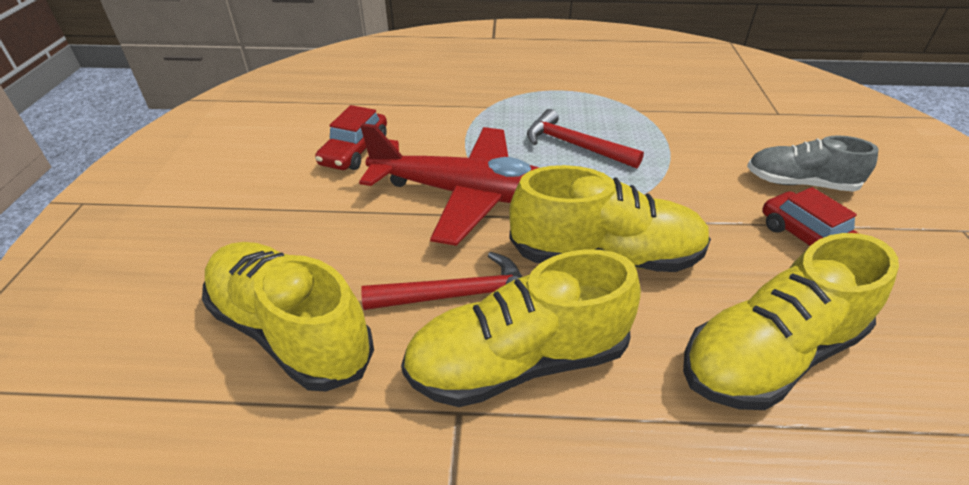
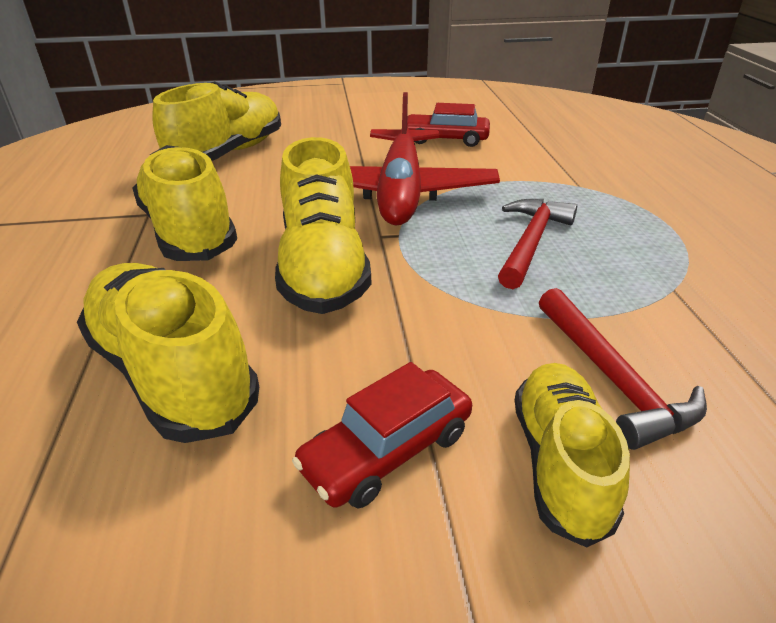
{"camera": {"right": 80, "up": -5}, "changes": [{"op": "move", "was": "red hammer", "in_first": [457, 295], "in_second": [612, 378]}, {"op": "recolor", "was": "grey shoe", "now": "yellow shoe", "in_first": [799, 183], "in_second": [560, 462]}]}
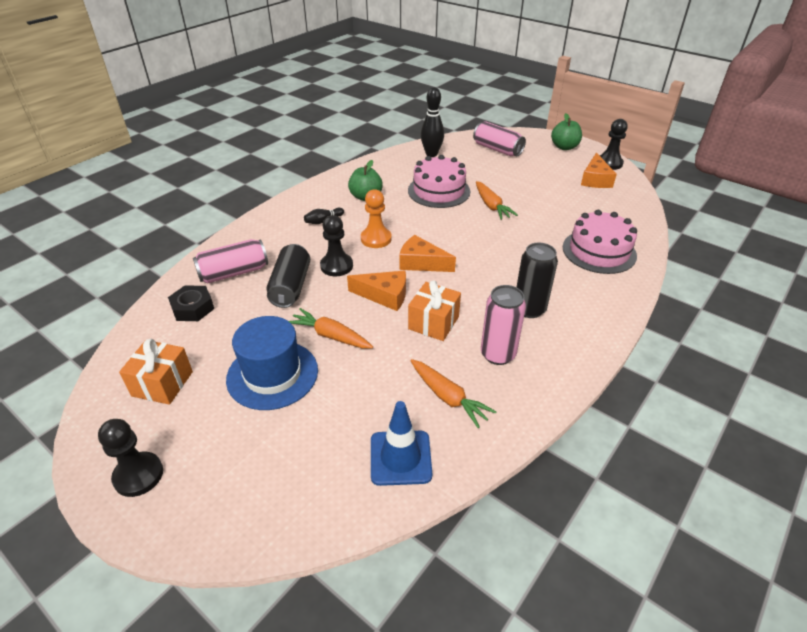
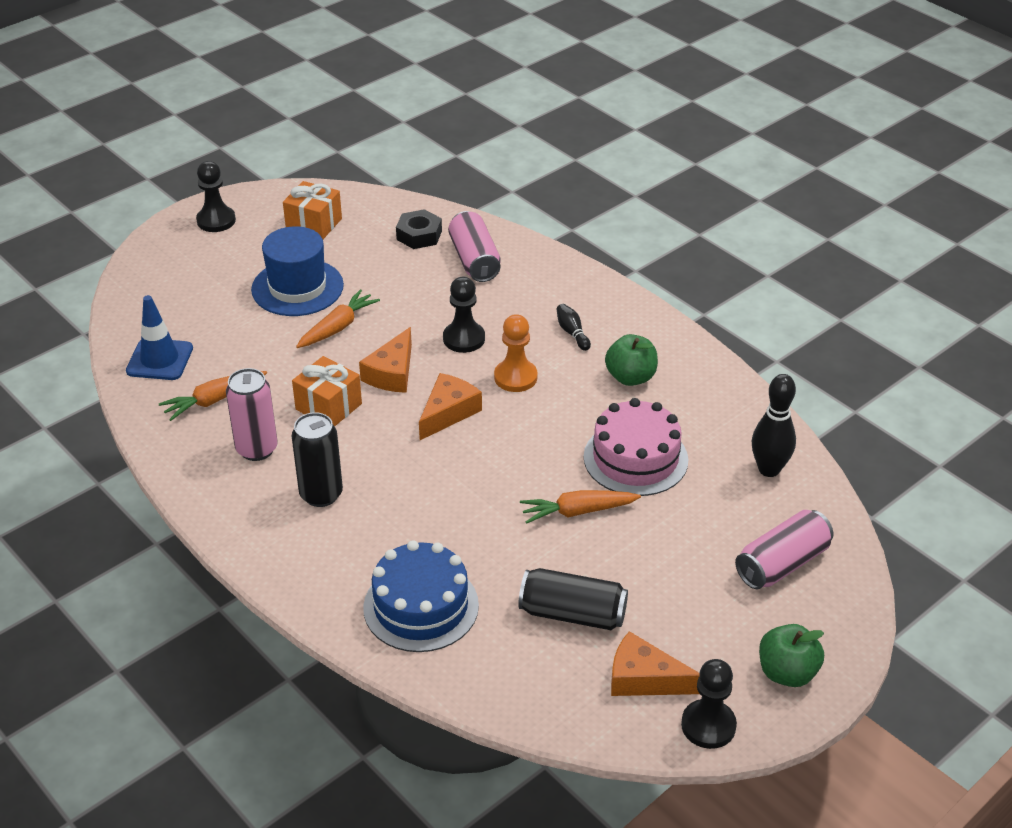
{"camera": {"right": 100, "up": 0}, "changes": [{"op": "move", "was": "black can", "in_first": [291, 286], "in_second": [572, 614]}, {"op": "recolor", "was": "pink cake", "now": "blue cake", "in_first": [599, 251], "in_second": [421, 606]}]}
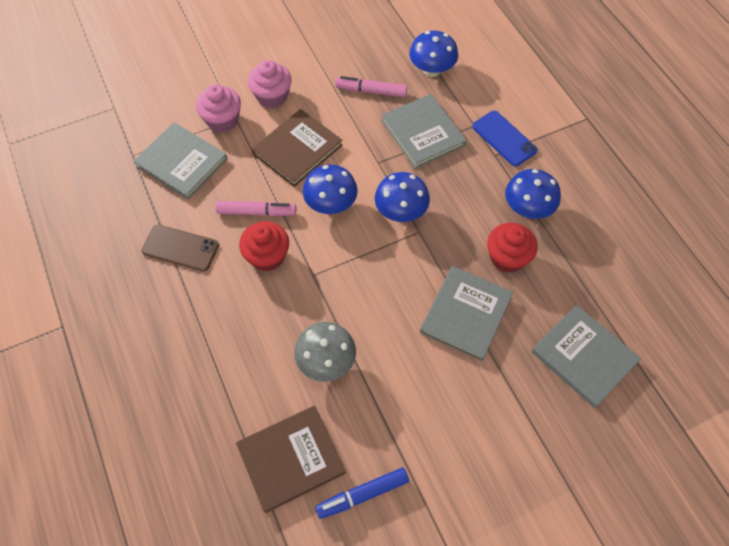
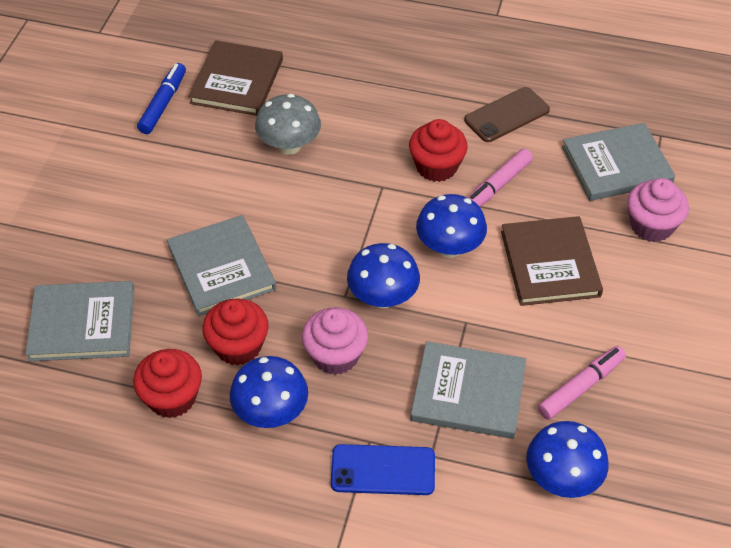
{"camera": {"right": 130, "up": -10}, "changes": [{"op": "insert", "now": "red cupcake", "in_second": [172, 398]}, {"op": "move", "was": "pink cupcake", "in_first": [272, 96], "in_second": [335, 355]}]}
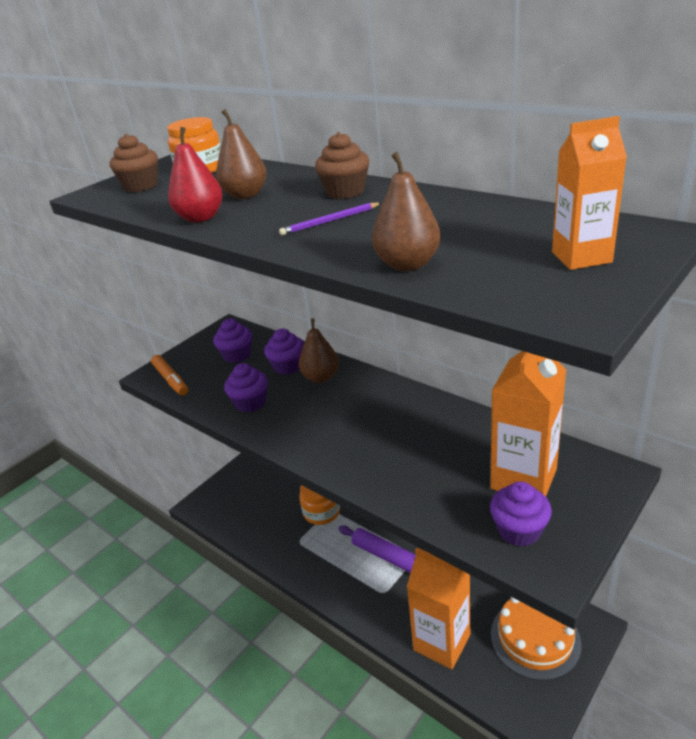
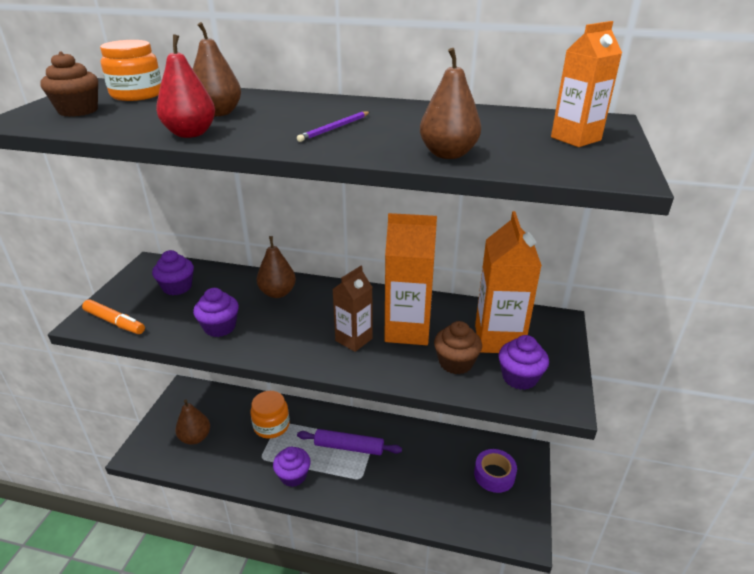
{"camera": {"right": -30, "up": 0}, "changes": [{"op": "insert", "now": "brown pear", "in_second": [195, 437]}, {"op": "insert", "now": "brown carton", "in_second": [354, 339]}, {"op": "move", "was": "purple cupcake", "in_first": [288, 366], "in_second": [293, 476]}, {"op": "move", "was": "brown cupcake", "in_first": [345, 192], "in_second": [456, 363]}, {"op": "move", "was": "orange carton", "in_first": [442, 642], "in_second": [407, 330]}, {"op": "replace", "was": "orange cake", "now": "purple tape", "in_first": [535, 638], "in_second": [494, 475]}]}
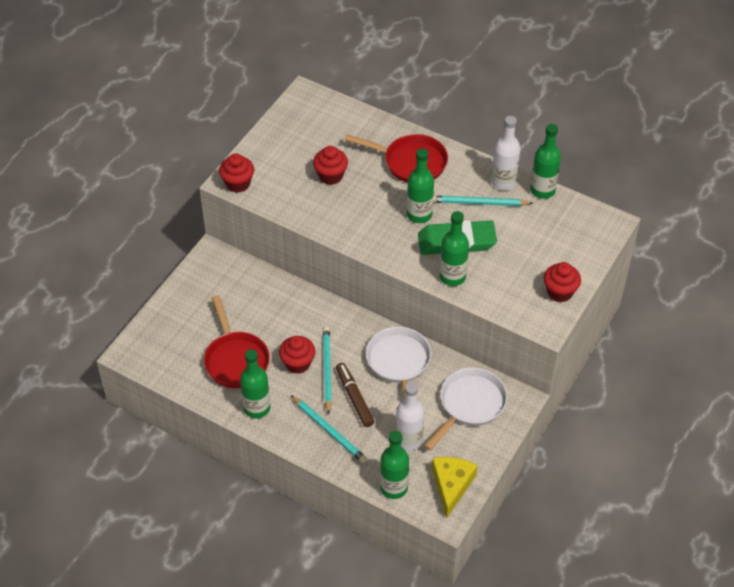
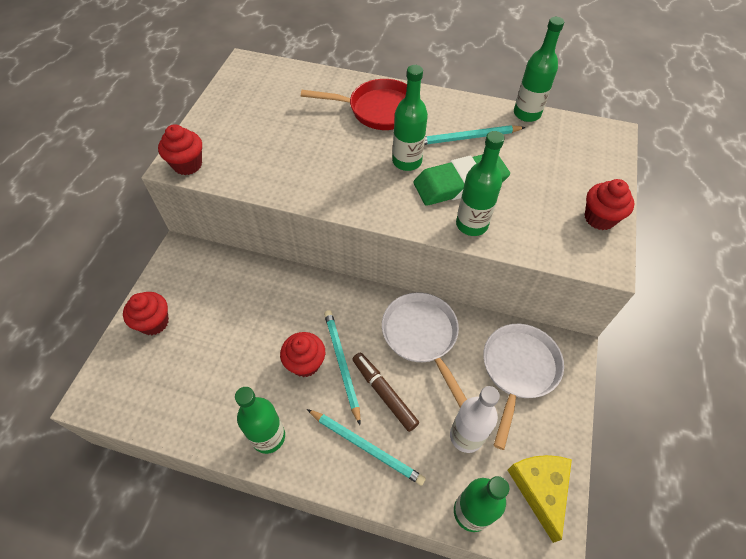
{"camera": {"right": -15, "up": 5}, "changes": [{"op": "delete", "was": "red pan", "in_first": [235, 359]}, {"op": "delete", "was": "white bottle", "in_first": [503, 182]}, {"op": "move", "was": "red cupcake", "in_first": [331, 176], "in_second": [154, 322]}]}
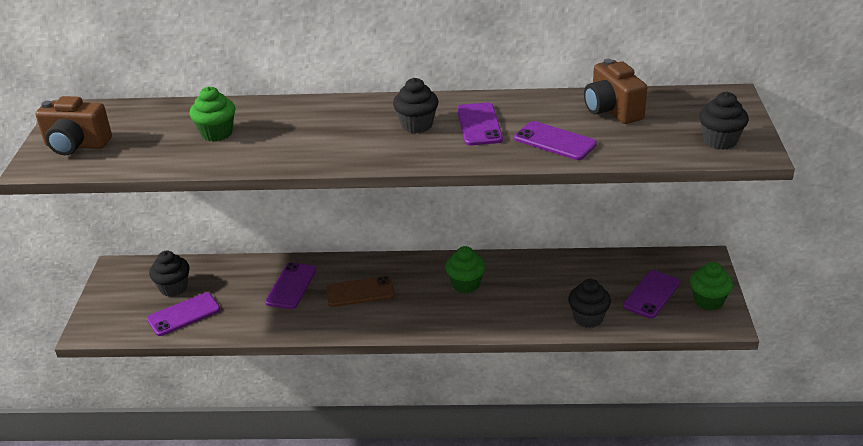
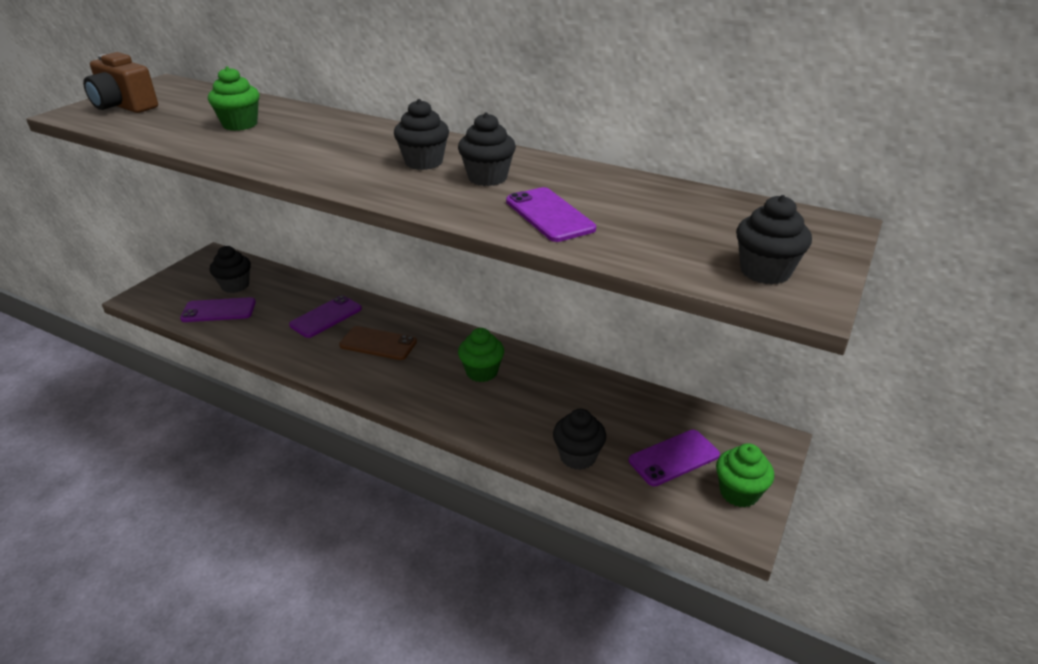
{"camera": {"right": 25, "up": 0}, "changes": [{"op": "delete", "was": "brown camera", "in_first": [612, 110]}, {"op": "replace", "was": "purple phone", "now": "black cupcake", "in_first": [479, 124], "in_second": [487, 178]}]}
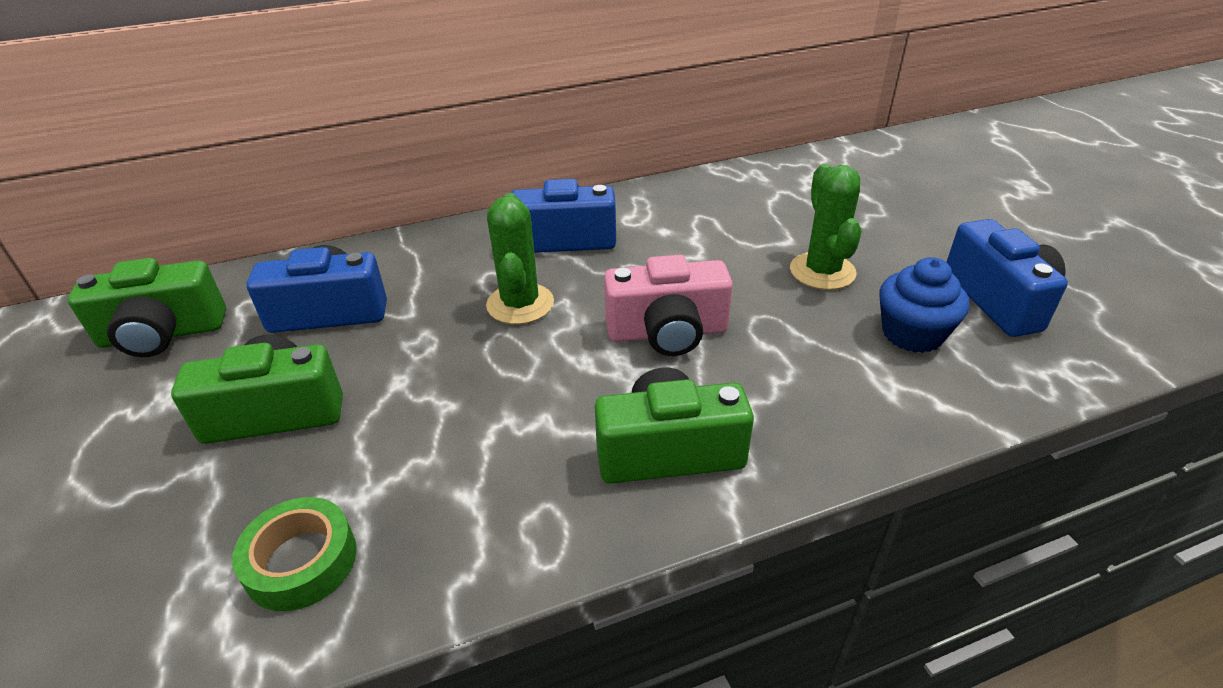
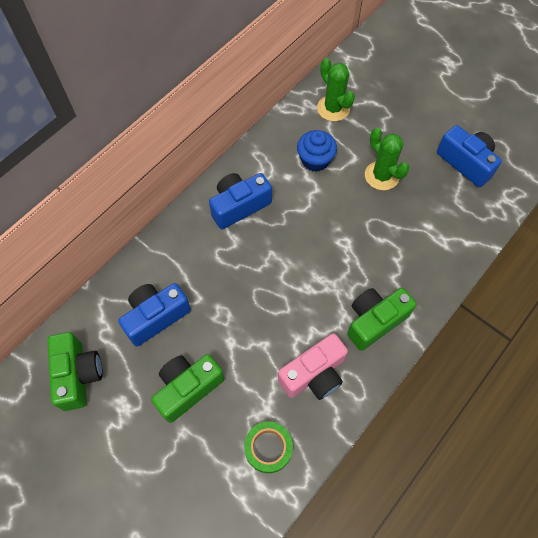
{"camera": {"right": -30, "up": 25}, "changes": [{"op": "move", "was": "green cactus", "in_first": [520, 304], "in_second": [333, 108]}, {"op": "move", "was": "pink camera", "in_first": [667, 332], "in_second": [314, 374]}, {"op": "move", "was": "blue cupcake", "in_first": [912, 334], "in_second": [315, 160]}, {"op": "rotate", "was": "green camera", "in_first": [162, 334], "in_second": [78, 375], "clockwise": -60}]}
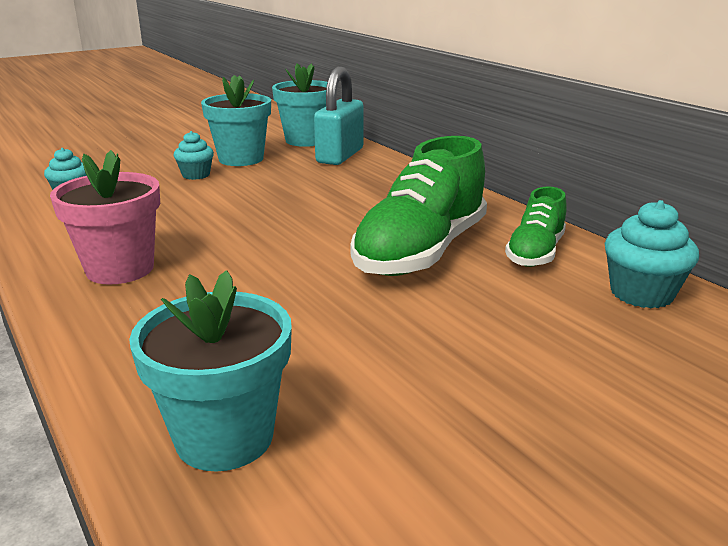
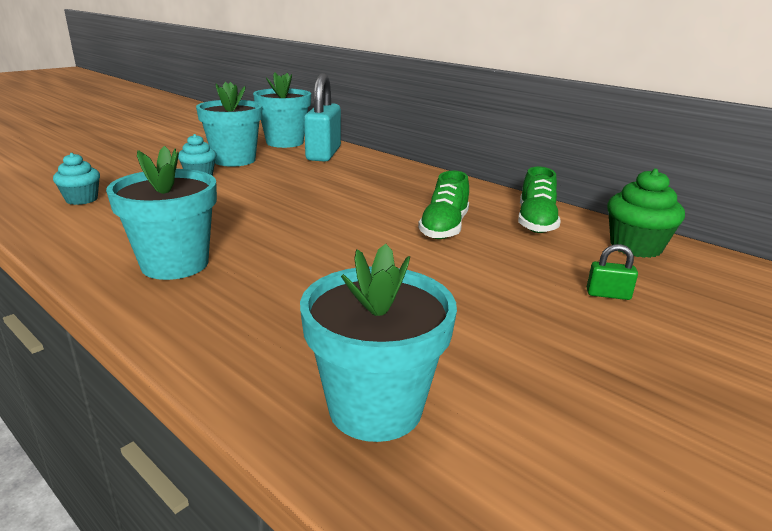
{"camera": {"right": -15, "up": 0}, "changes": [{"op": "insert", "now": "green padlock", "in_second": [608, 294]}, {"op": "recolor", "was": "pink flower pot", "now": "turquoise flower pot", "in_first": [120, 269], "in_second": [175, 264]}, {"op": "recolor", "was": "turquoise cupcake", "now": "green cupcake", "in_first": [641, 293], "in_second": [635, 247]}, {"op": "resize", "was": "green shoe", "in_first": [420, 252], "in_second": [444, 228], "ratio": 0.55}]}
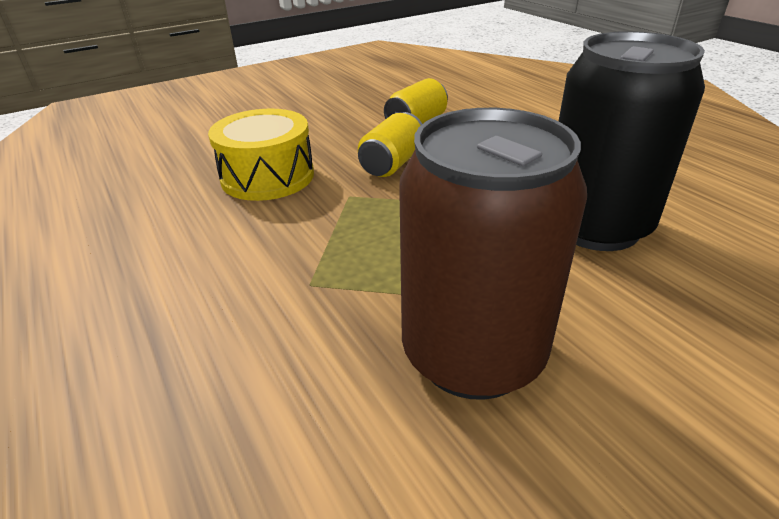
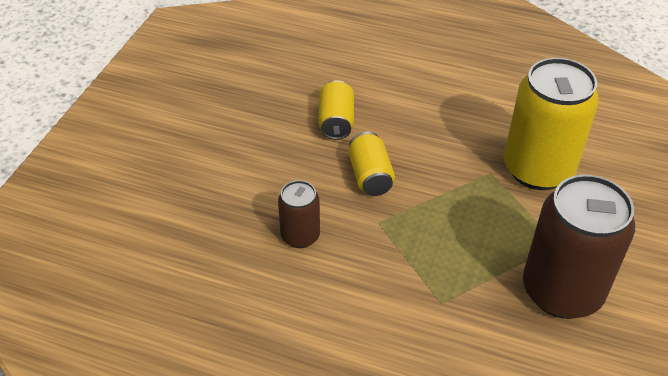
{"camera": {"right": -40, "up": 10}, "changes": [{"op": "replace", "was": "yellow drum", "now": "brown can", "in_first": [267, 176], "in_second": [300, 236]}, {"op": "recolor", "was": "black can", "now": "yellow can", "in_first": [595, 226], "in_second": [538, 169]}]}
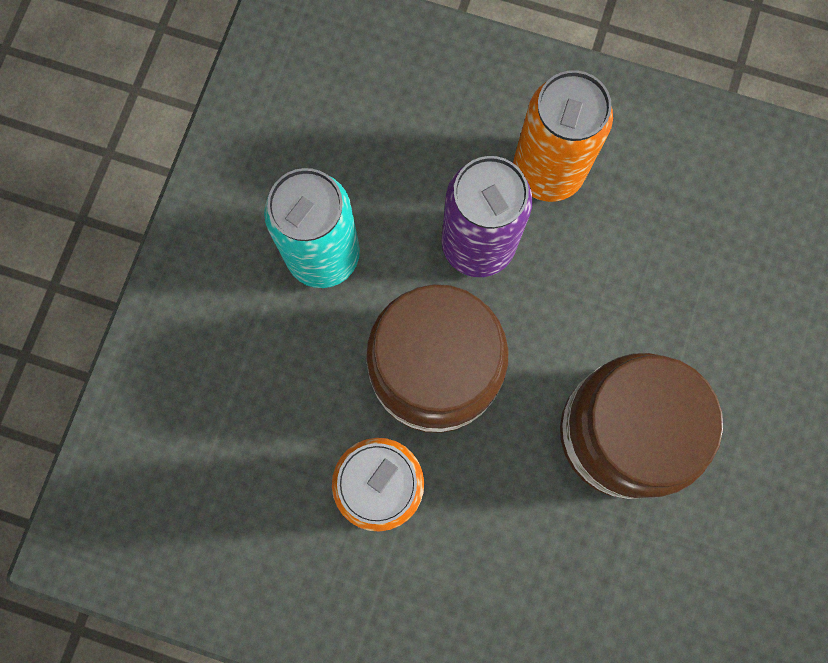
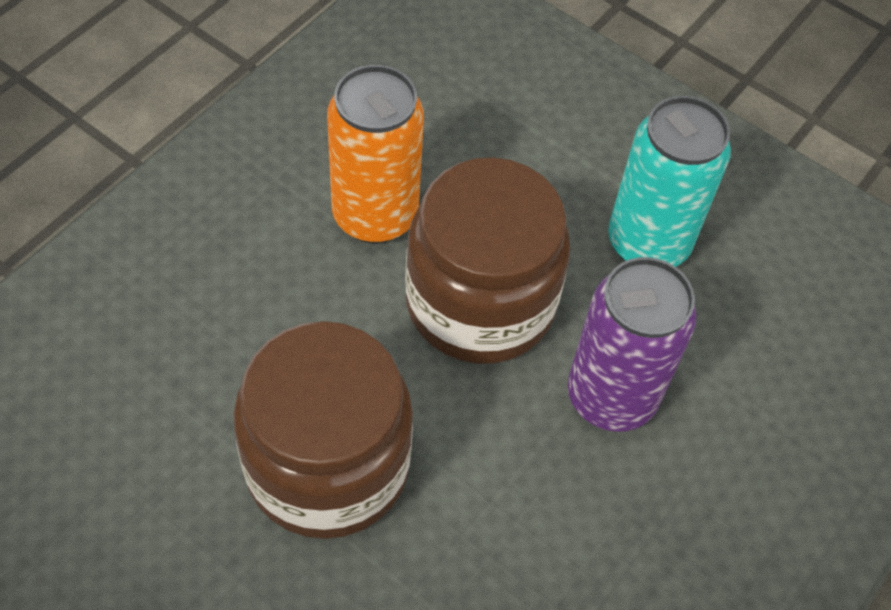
{"camera": {"right": 105, "up": -20}, "changes": [{"op": "delete", "was": "orange can", "in_first": [547, 171]}]}
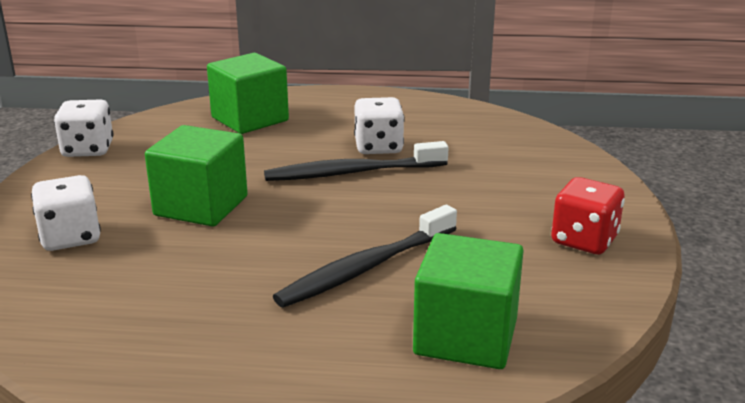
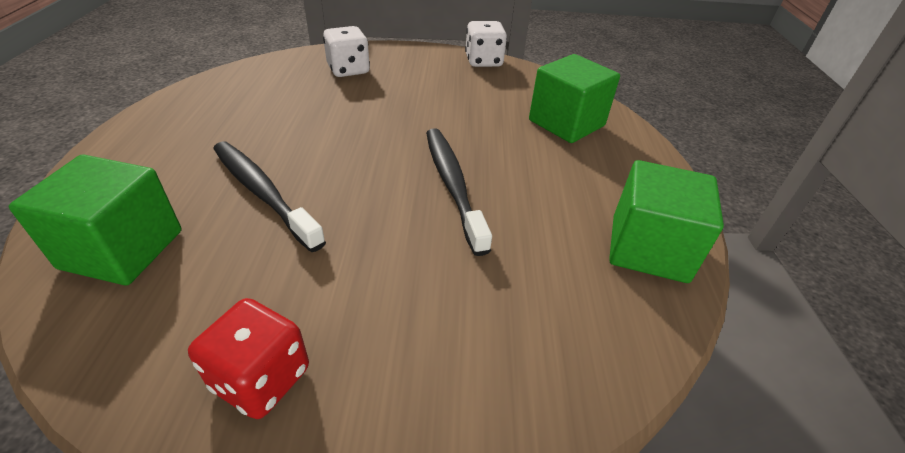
{"camera": {"right": 85, "up": 15}, "changes": [{"op": "delete", "was": "white dice", "in_first": [378, 147]}, {"op": "move", "was": "green cube", "in_first": [201, 206], "in_second": [648, 248]}]}
